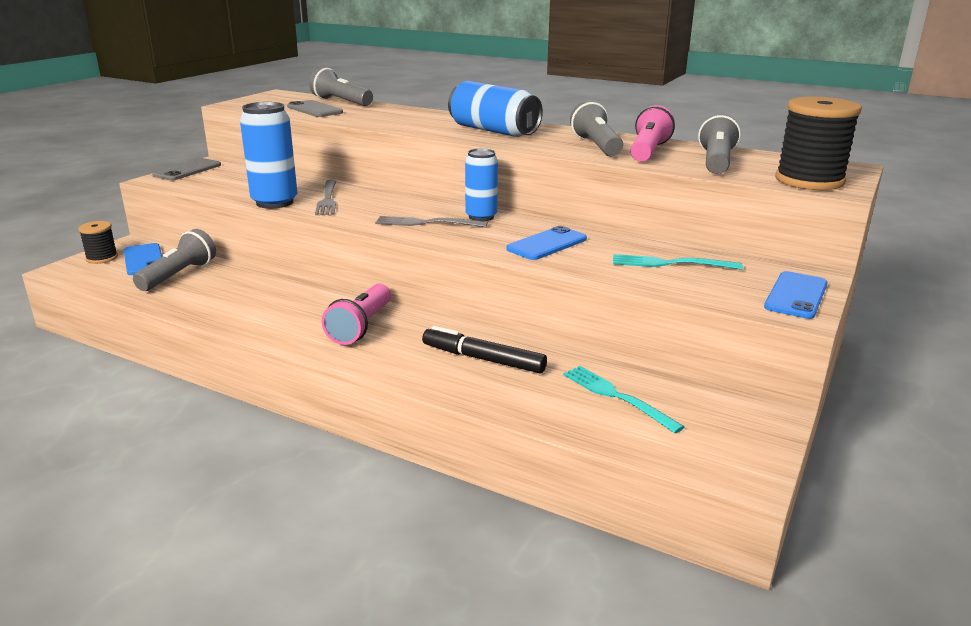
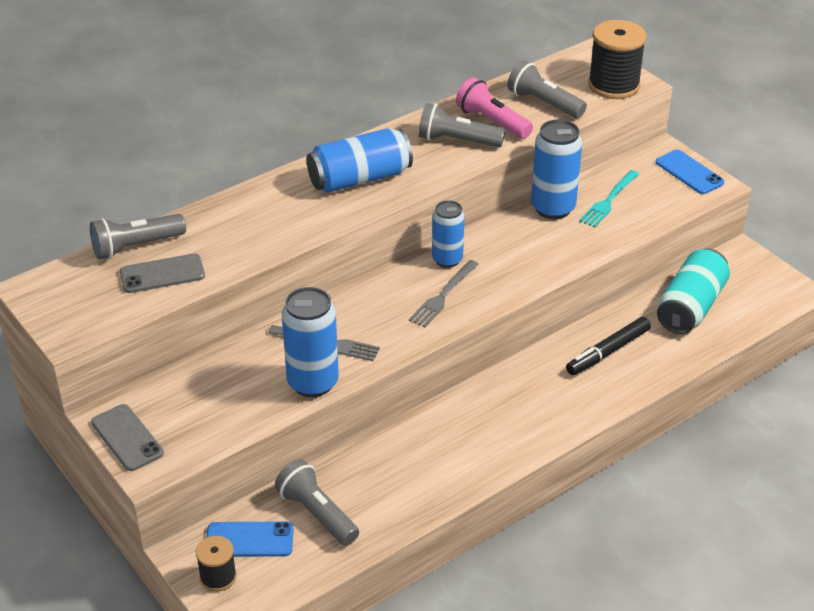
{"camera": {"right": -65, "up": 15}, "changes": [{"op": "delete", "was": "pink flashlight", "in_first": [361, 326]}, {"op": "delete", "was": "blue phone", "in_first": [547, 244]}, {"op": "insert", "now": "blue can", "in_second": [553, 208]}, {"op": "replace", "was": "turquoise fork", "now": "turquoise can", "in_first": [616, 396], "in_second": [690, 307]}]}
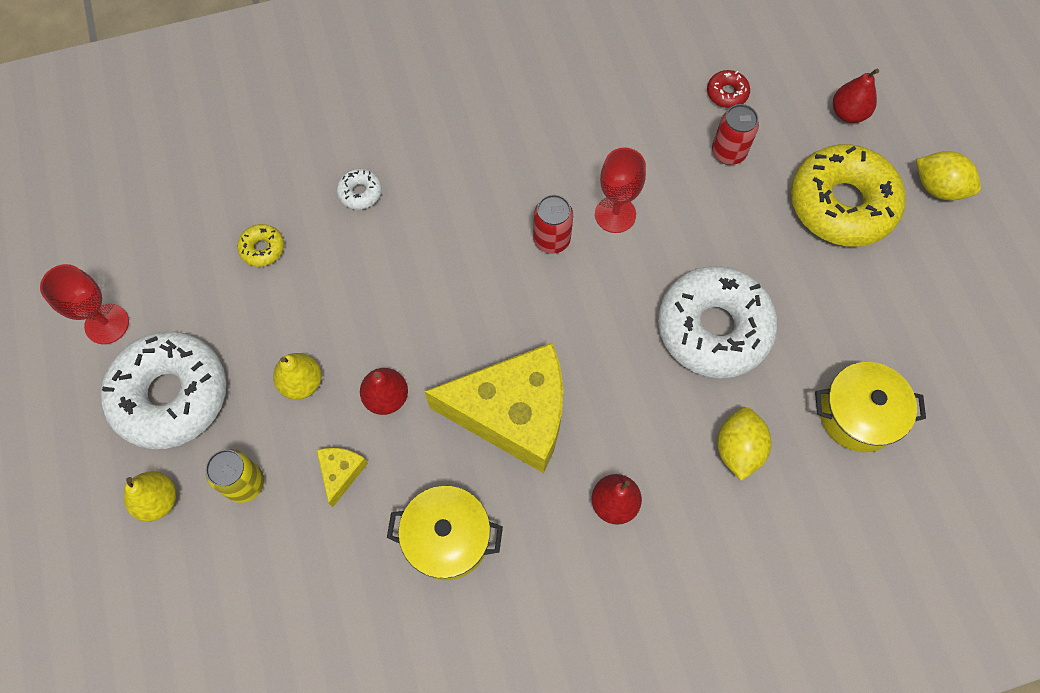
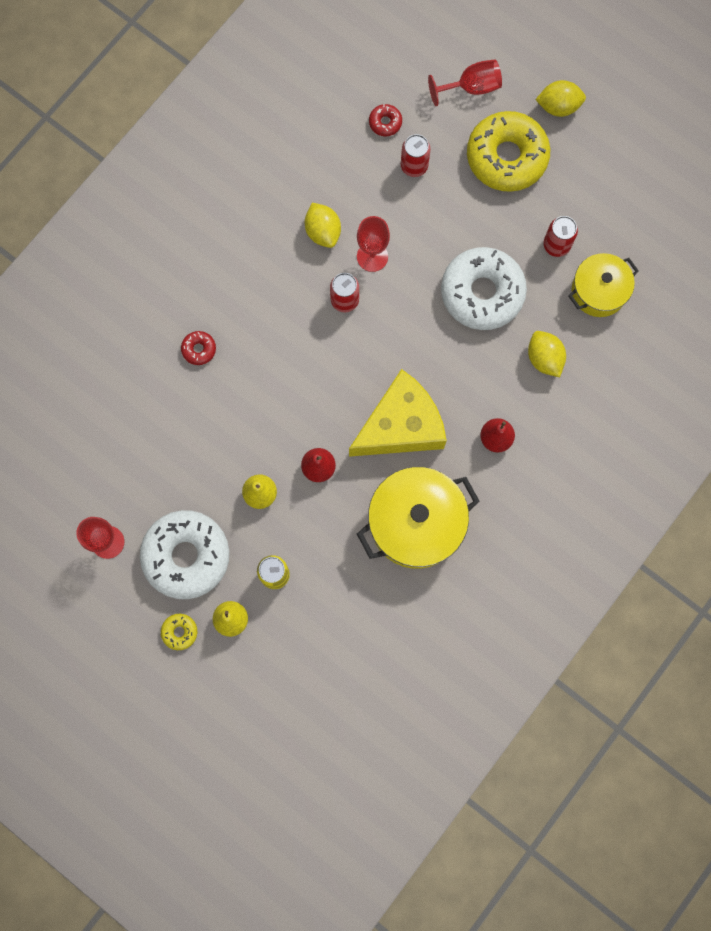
{"camera": {"right": -35, "up": 10}, "changes": [{"op": "delete", "was": "yellow cheese", "in_first": [341, 472]}, {"op": "insert", "now": "yellow lemon", "in_second": [323, 232]}, {"op": "insert", "now": "red can", "in_second": [556, 245]}, {"op": "move", "was": "yellow donut", "in_first": [262, 248], "in_second": [179, 632]}, {"op": "replace", "was": "red pear", "now": "red goblet", "in_first": [848, 113], "in_second": [471, 88]}, {"op": "recolor", "was": "white donut", "now": "red donut", "in_first": [360, 192], "in_second": [199, 349]}, {"op": "resize", "was": "yellow pot", "in_first": [447, 538], "in_second": [416, 523], "ratio": 1.59}]}
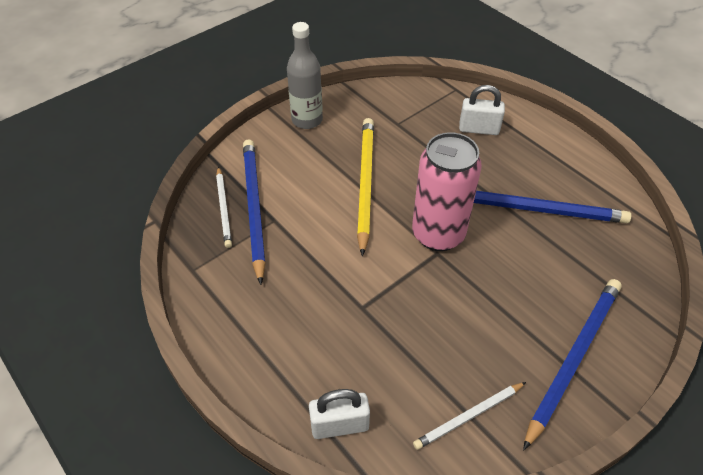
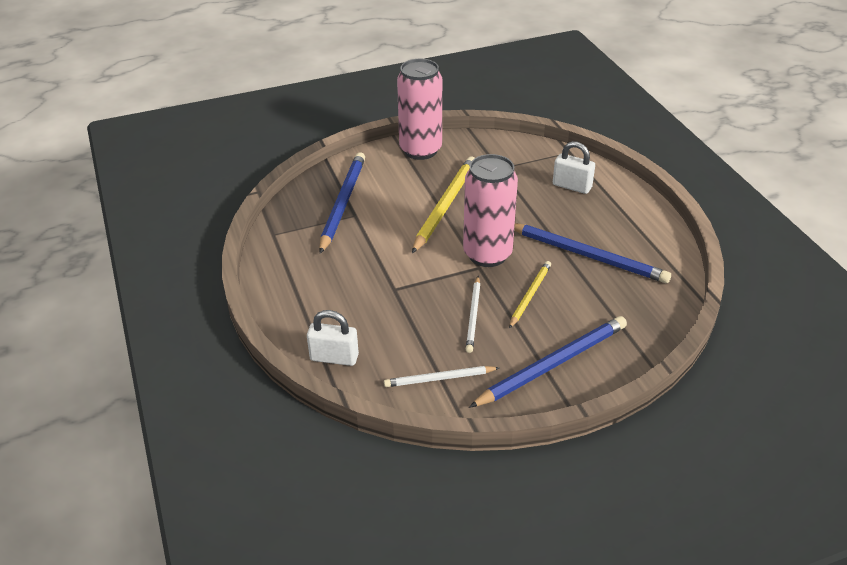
{"camera": {"right": 20, "up": -10}, "changes": [{"op": "insert", "now": "yellow pencil", "in_second": [530, 295]}, {"op": "move", "was": "white pencil", "in_first": [224, 208], "in_second": [473, 316]}, {"op": "replace", "was": "grey bottle", "now": "pink can", "in_first": [307, 120], "in_second": [420, 150]}]}
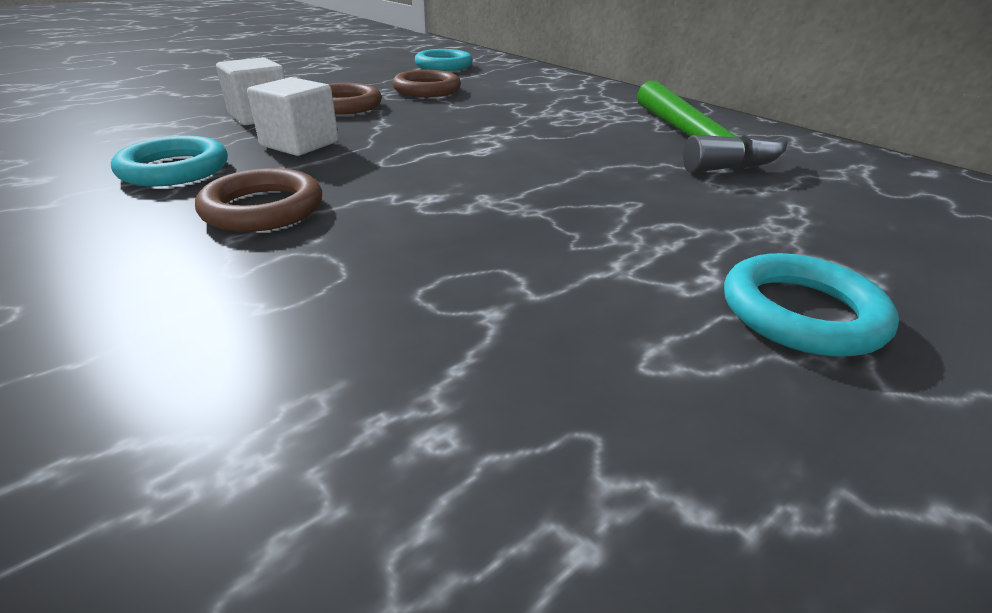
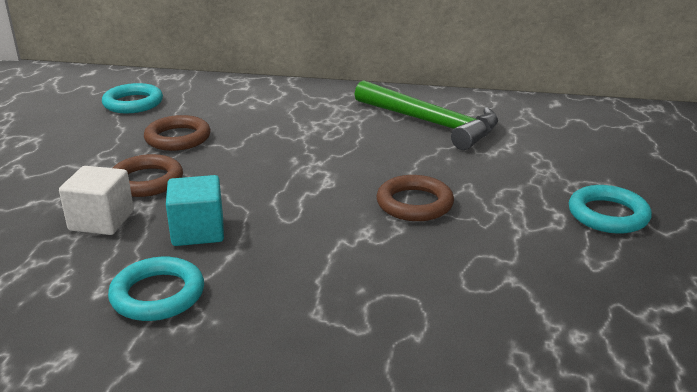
{"camera": {"right": -40, "up": -5}, "changes": [{"op": "move", "was": "brown ring", "in_first": [263, 208], "in_second": [414, 203]}, {"op": "recolor", "was": "white cube", "now": "turquoise cube", "in_first": [300, 144], "in_second": [198, 231]}]}
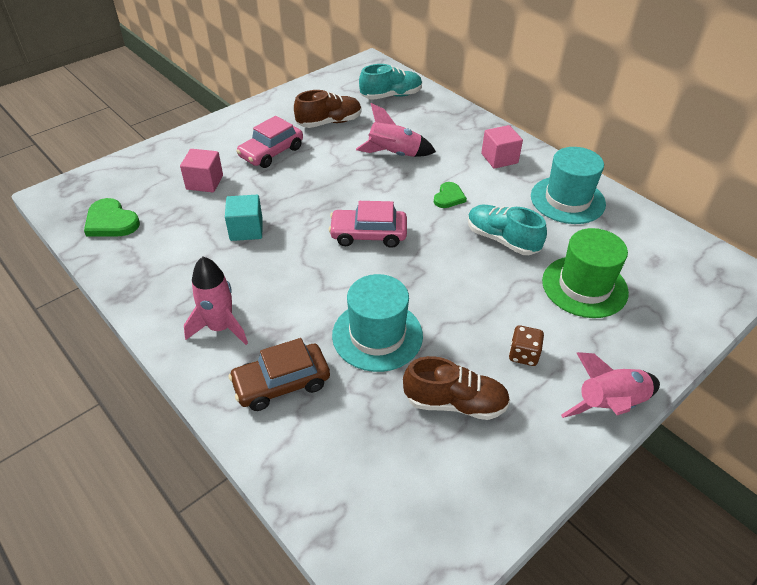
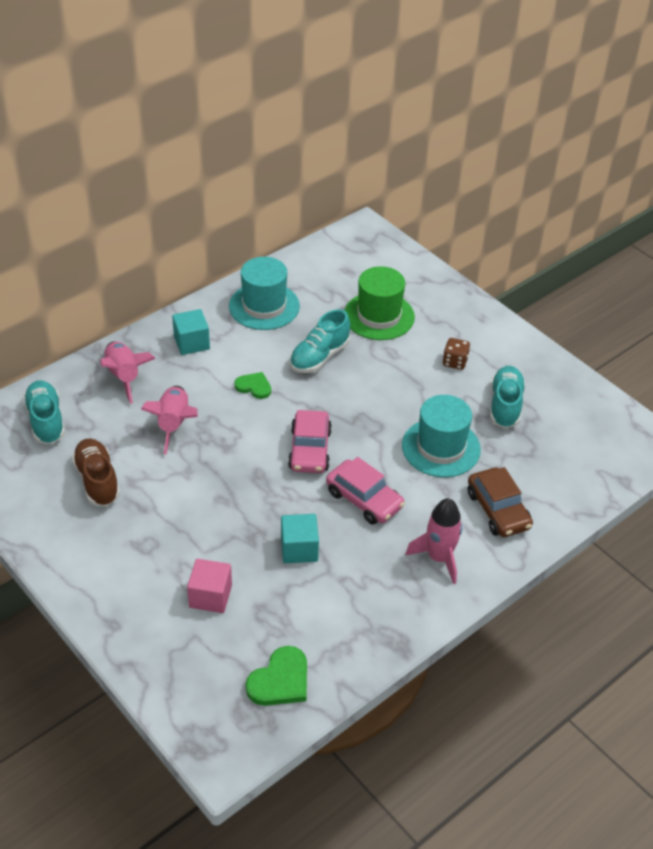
{"camera": {"right": -90, "up": 0}, "changes": [{"op": "move", "was": "pink car", "in_first": [271, 152], "in_second": [364, 499]}, {"op": "move", "was": "pink rocket", "in_first": [610, 404], "in_second": [124, 376]}, {"op": "recolor", "was": "brown shoe", "now": "turquoise shoe", "in_first": [455, 403], "in_second": [505, 405]}, {"op": "recolor", "was": "pink cube", "now": "turquoise cube", "in_first": [499, 158], "in_second": [191, 343]}]}
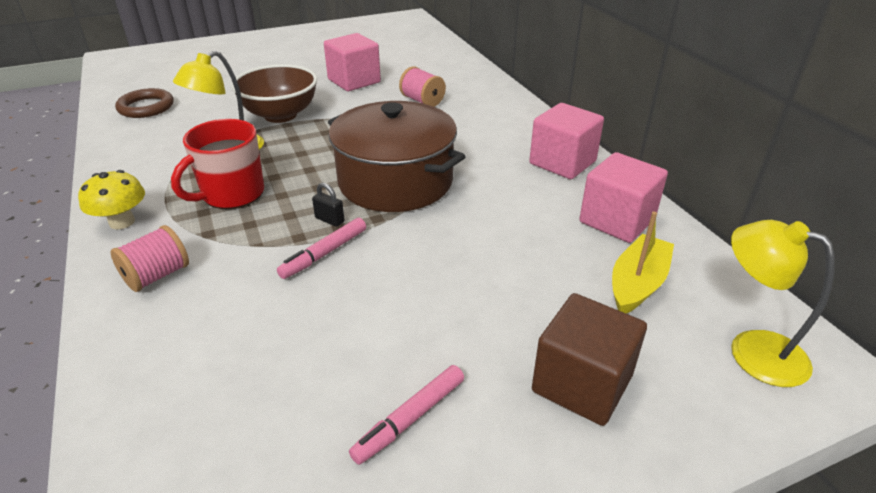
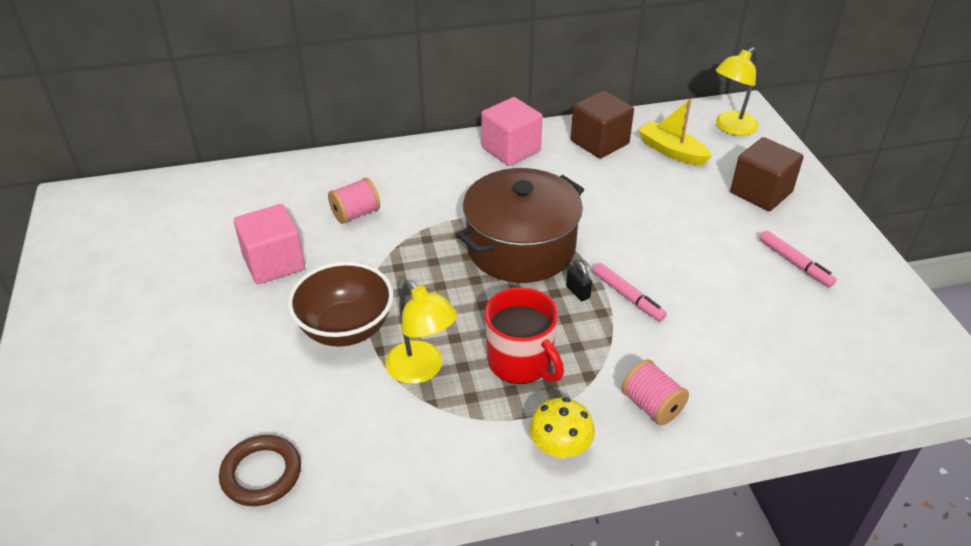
{"camera": {"right": -80, "up": 5}, "changes": [{"op": "recolor", "was": "pink cube", "now": "brown cube", "in_first": [617, 220], "in_second": [599, 142]}, {"op": "rotate", "was": "black padlock", "in_first": [329, 220], "in_second": [578, 292], "clockwise": -75}]}
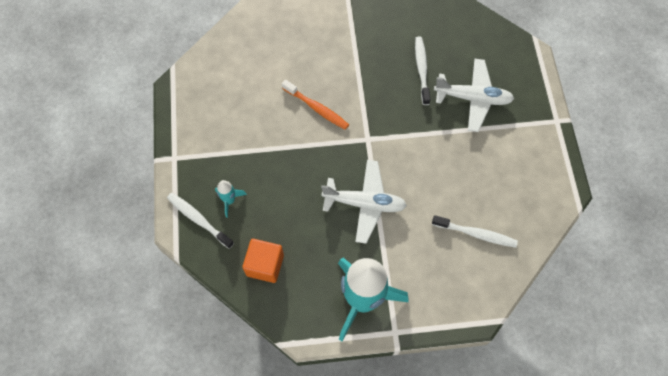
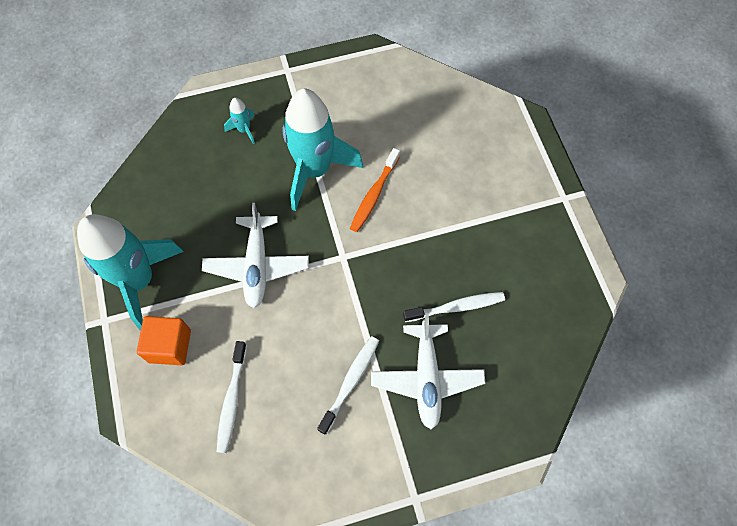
{"camera": {"right": 80, "up": 0}, "changes": [{"op": "insert", "now": "turquoise rocket", "in_second": [315, 170]}, {"op": "move", "was": "white toothbrush", "in_first": [198, 219], "in_second": [350, 382]}, {"op": "move", "was": "orange cube", "in_first": [265, 265], "in_second": [170, 346]}]}
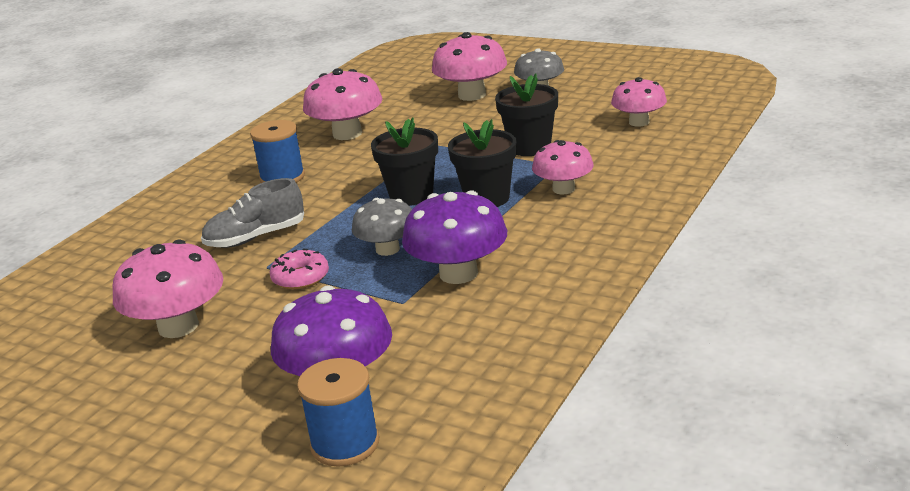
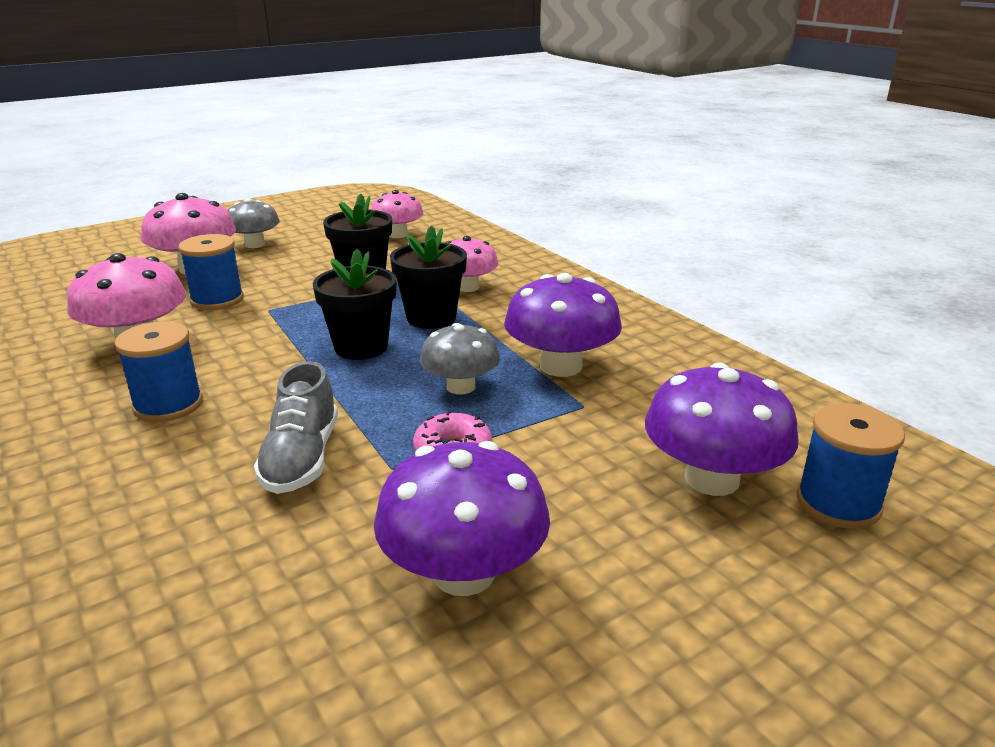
{"camera": {"right": -65, "up": 0}, "changes": [{"op": "insert", "now": "blue spool", "in_second": [217, 300]}, {"op": "recolor", "was": "pink mushroom", "now": "purple mushroom", "in_first": [178, 326], "in_second": [463, 573]}]}
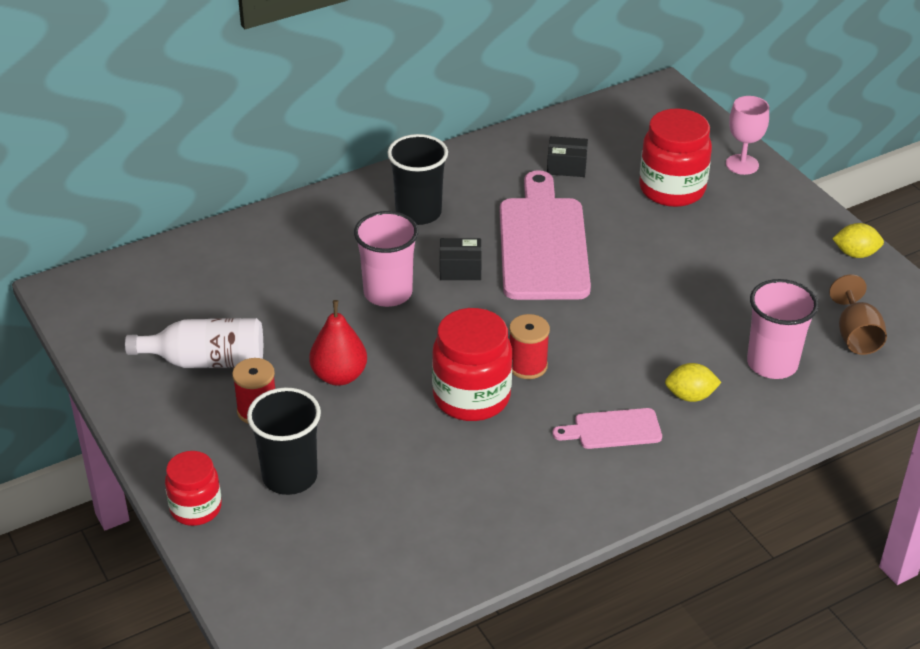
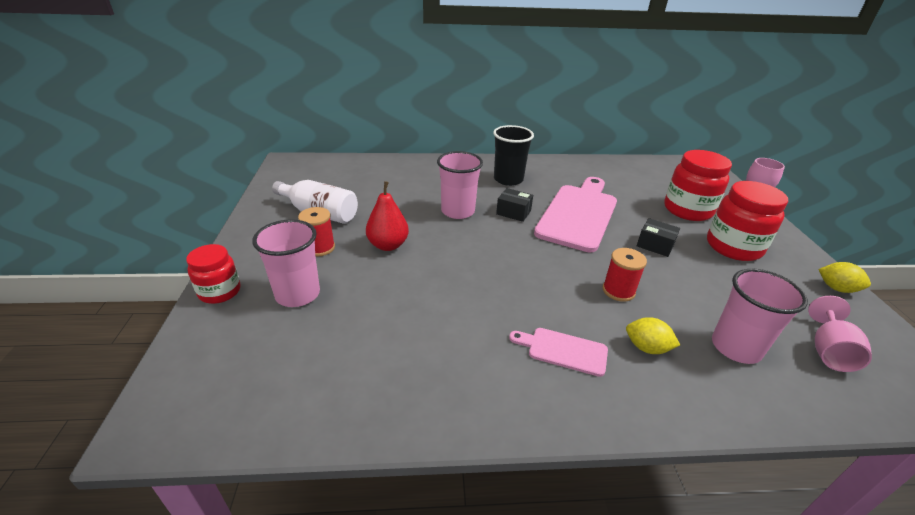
{"camera": {"right": 25, "up": -5}, "changes": [{"op": "move", "was": "red jar", "in_first": [471, 397], "in_second": [733, 247]}, {"op": "move", "was": "red spool", "in_first": [527, 366], "in_second": [618, 291]}, {"op": "move", "was": "black box", "in_first": [566, 166], "in_second": [655, 245]}, {"op": "recolor", "was": "black cup", "now": "pink cup", "in_first": [289, 476], "in_second": [298, 294]}, {"op": "recolor", "was": "brown goblet", "now": "pink goblet", "in_first": [855, 335], "in_second": [828, 351]}]}
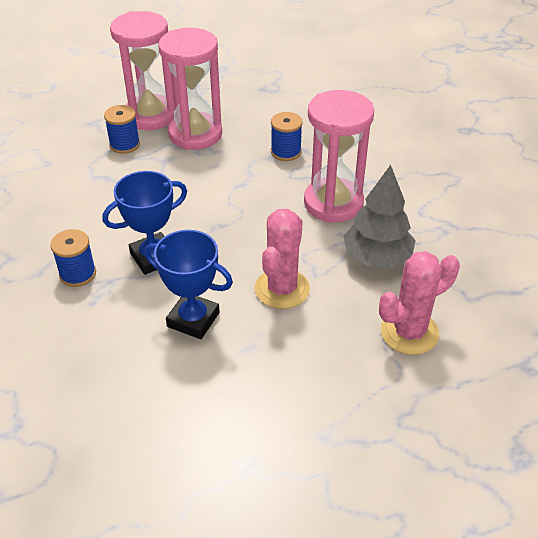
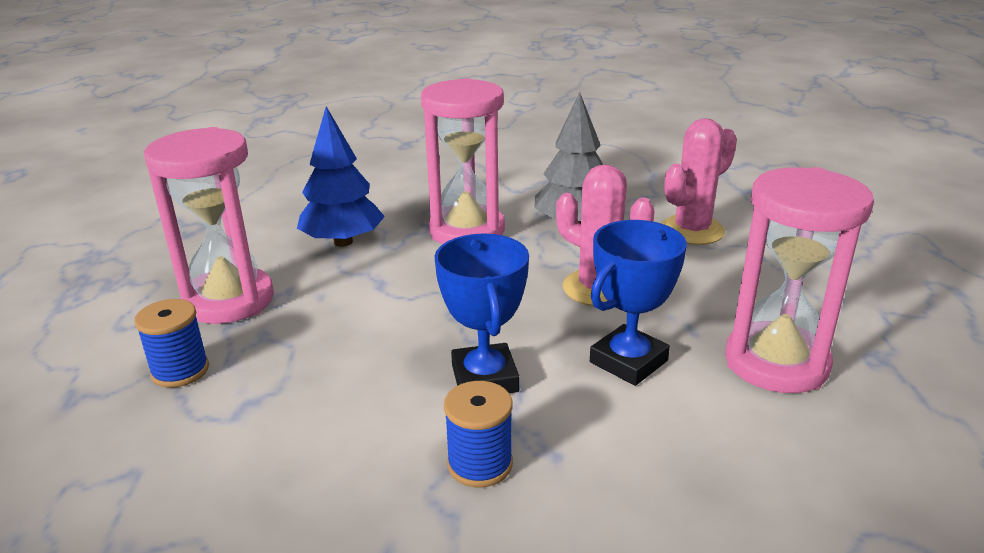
{"camera": {"right": -70, "up": -15}, "changes": [{"op": "move", "was": "pink hourglass", "in_first": [150, 116], "in_second": [776, 363]}, {"op": "replace", "was": "blue spool", "now": "blue tree", "in_first": [286, 152], "in_second": [343, 242]}, {"op": "rotate", "was": "pink cactus", "in_first": [409, 332], "in_second": [692, 230], "clockwise": 60}]}
